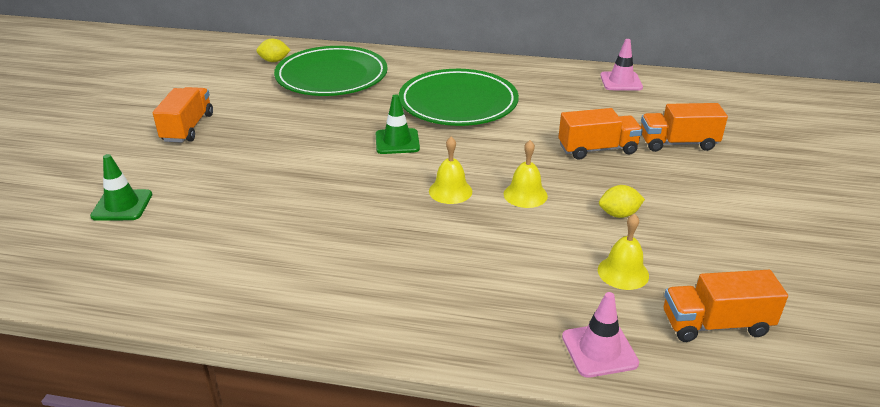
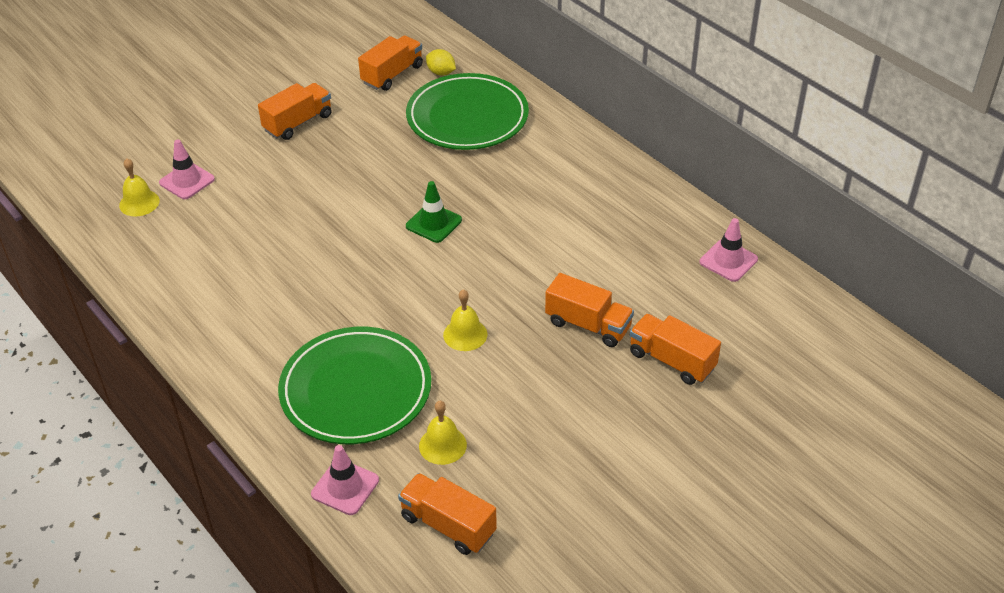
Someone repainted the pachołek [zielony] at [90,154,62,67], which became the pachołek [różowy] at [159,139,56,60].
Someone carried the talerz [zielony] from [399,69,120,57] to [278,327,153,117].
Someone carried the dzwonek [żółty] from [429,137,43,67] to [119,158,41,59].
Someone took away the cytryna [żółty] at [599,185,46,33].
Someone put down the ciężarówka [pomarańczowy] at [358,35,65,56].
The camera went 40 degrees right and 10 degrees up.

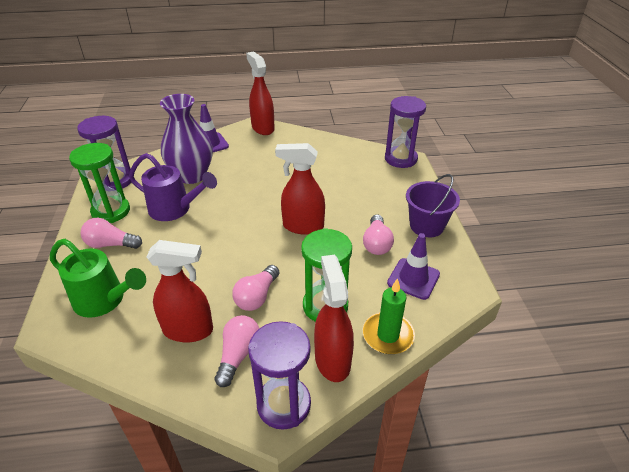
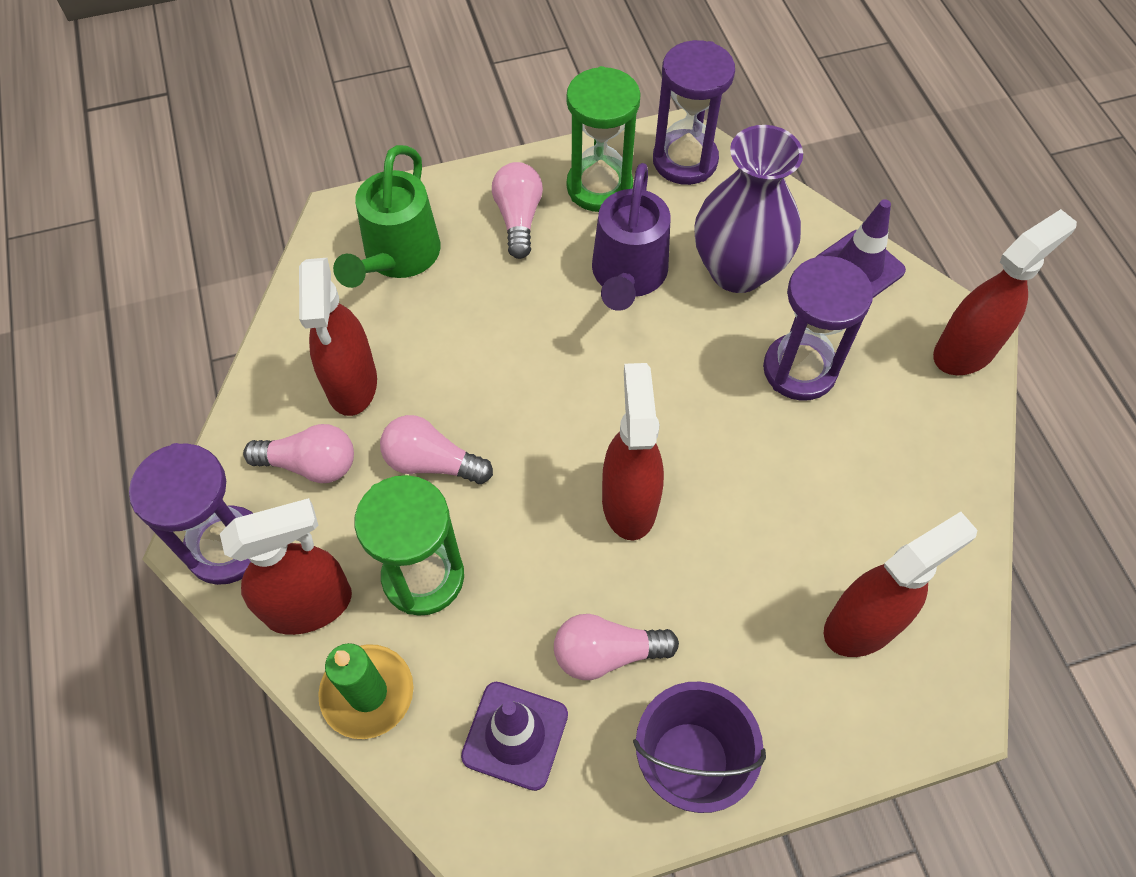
Someone carried the klepsydra [fioletowy] from [385,96,41,72] to [763,255,110,146].
Someone put down the spryskiwacz [czerwony] at [824,512,153,145].
The camera went 80 degrees right and 20 degrees up.

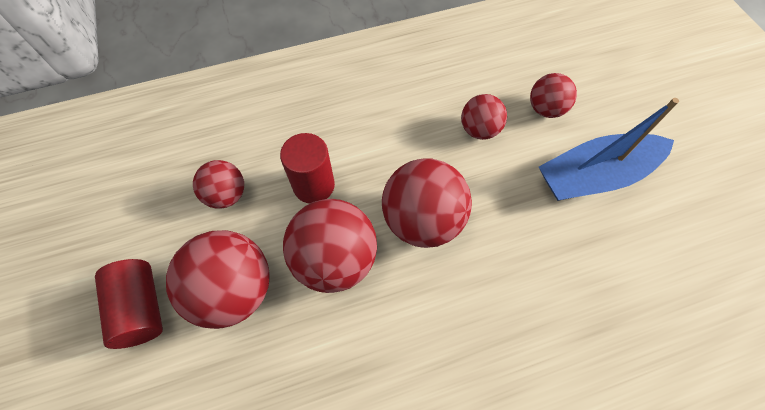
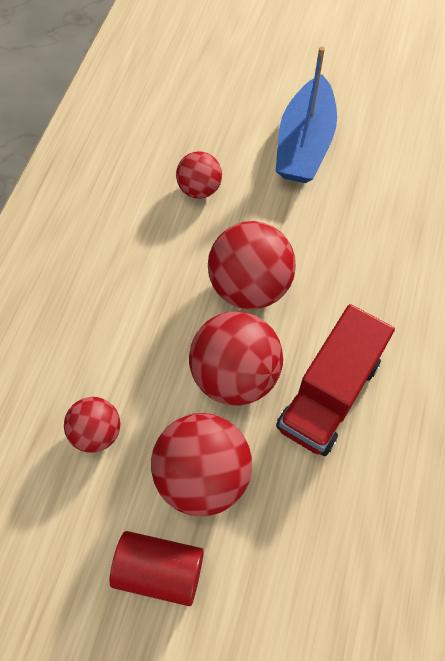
Someone took away the walec [czerwony] at [280,133,55,70].
Someone took away the piłka [czerwony] at [530,73,47,45].
Someone put down the ciężarówka [czerwony] at [276,304,119,152].
The camera went 55 degrees left and 0 degrees up.

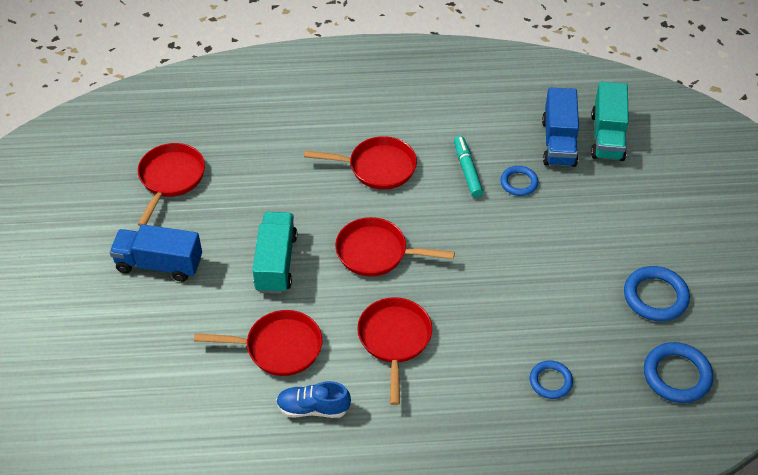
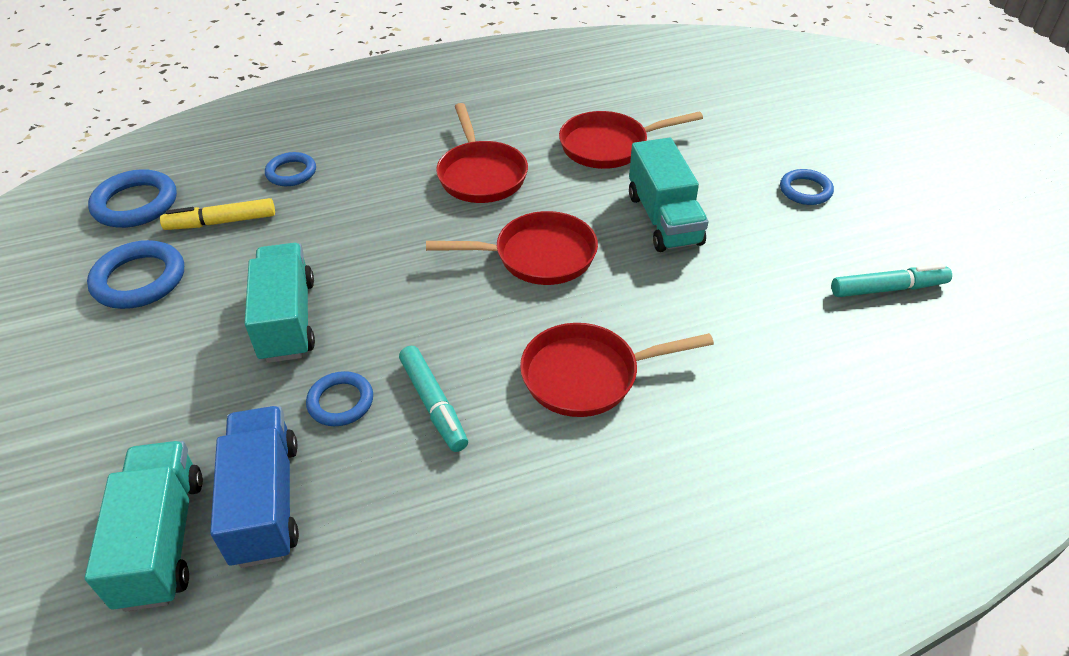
Someone swapped the ciężarówka [niebieski] at [109,224,93,58] for the pierścień [niebieski] at [780,169,54,36].
Someone swapped the patelnia [czerwony] at [137,143,68,83] for the flamaster [turkusowy] at [831,264,121,33].
Someone took away the but [niebieski] at [276,381,75,37].
Someone put down the flamaster [żółty] at [160,198,115,32].
Someone put down the ciężarówka [turkusowy] at [245,243,70,120].
The camera went 165 degrees right and 5 degrees down.

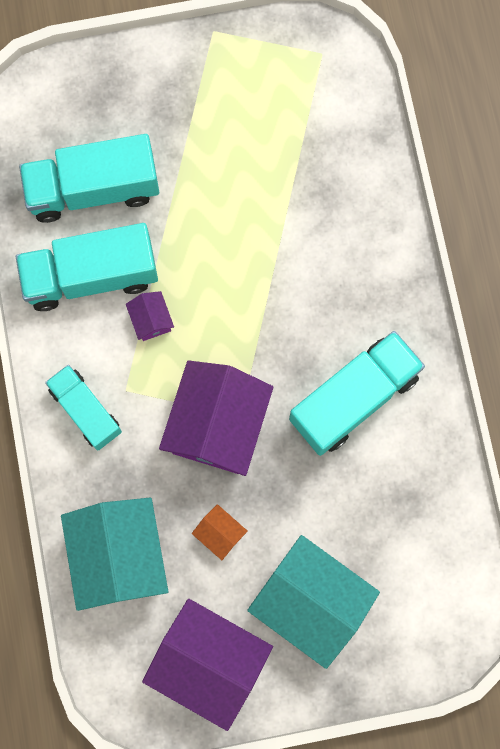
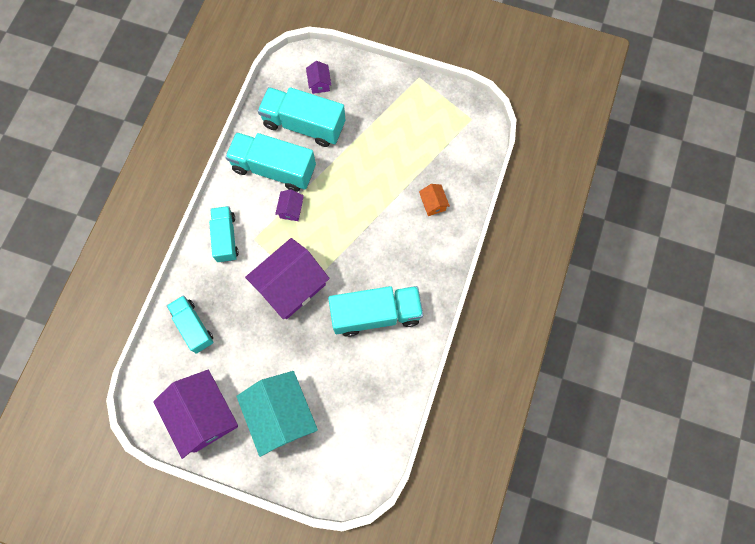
Someone swapped the domek [turkusowy] at [61,498,107,113] for the ciężarówka [turkusowy] at [167,295,47,59].
Someone carried the domek [pomarańczowy] from [192,504,56,56] to [419,184,31,32].
Someone put down the domek [fioletowy] at [306,61,25,33].
The camera went 30 degrees right and 5 degrees down.

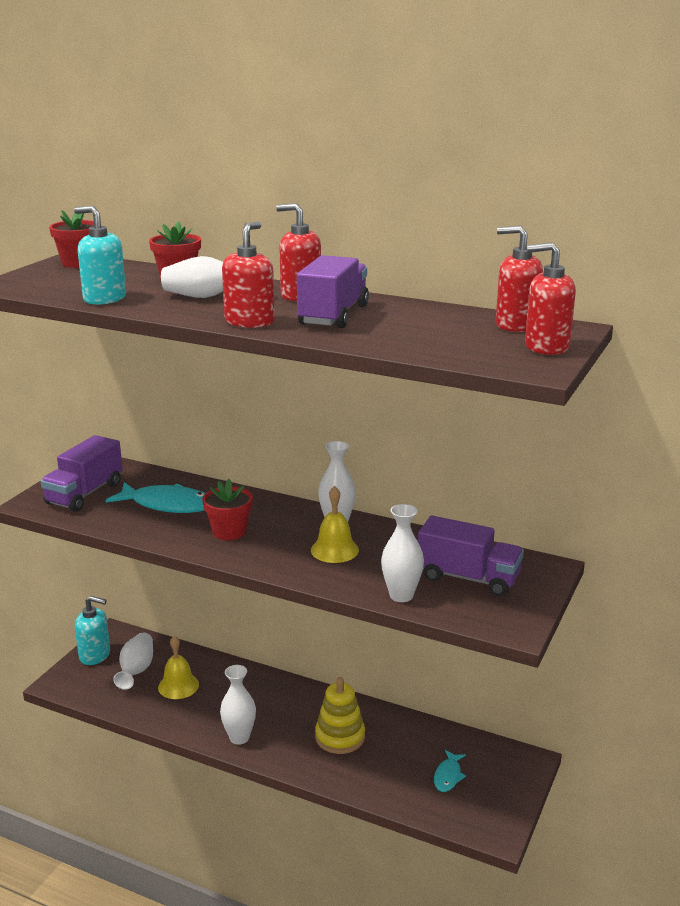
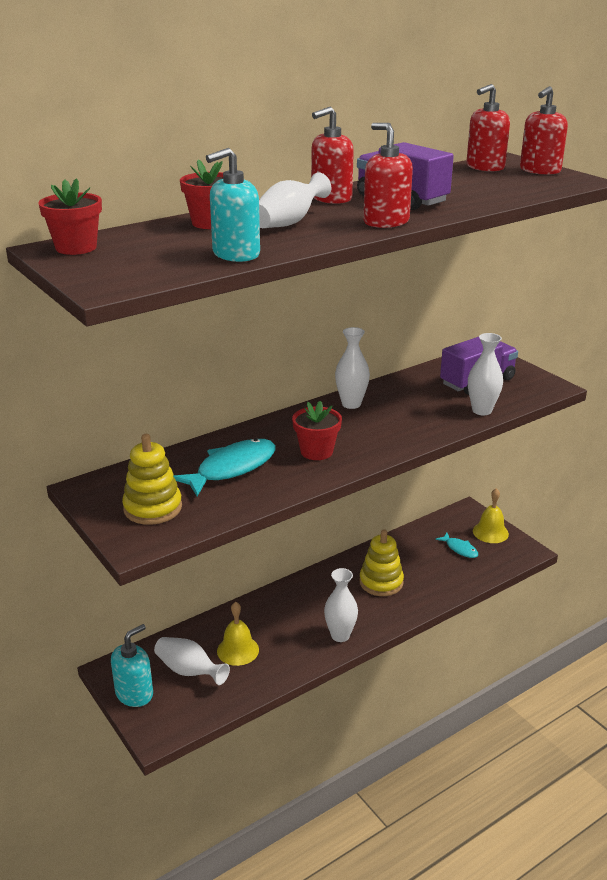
Someone swapped the ciężarówka [fioletowy] at [40,435,83,77] for the zabawka nakładanka [żółty] at [122,434,60,91].
Someone carried the dzwonek [żółty] from [311,486,48,77] to [473,488,36,55].
The camera went 60 degrees left and 5 degrees up.

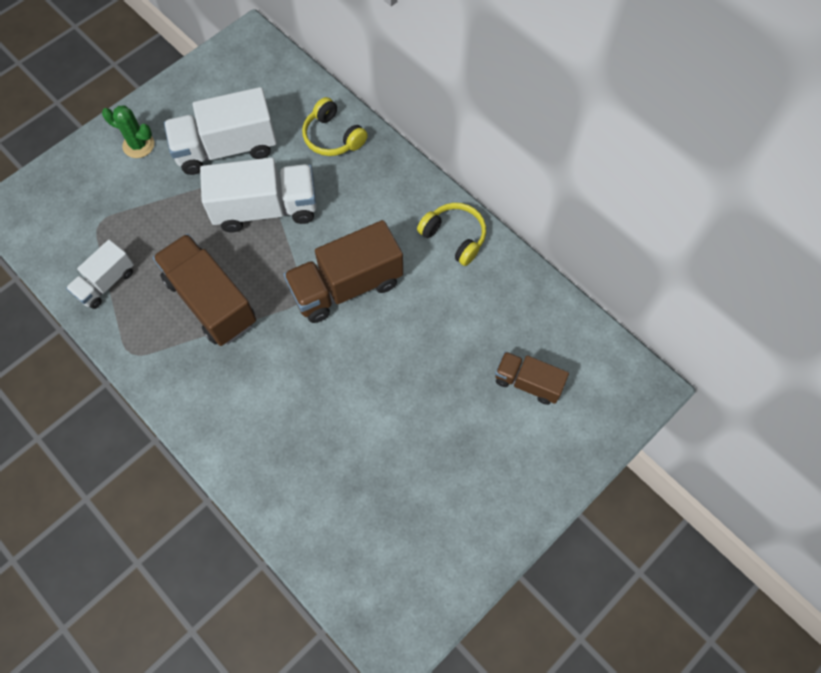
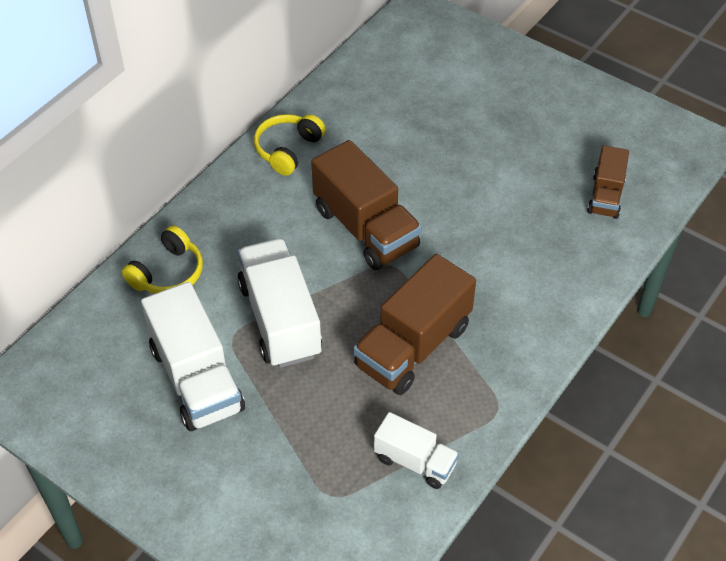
Someone took away the kaktus [zielony] at [102,105,52,53].
Someone carried the ciężarówka [brązowy] from [495,351,74,54] to [587,145,42,74].
The camera went 100 degrees left and 15 degrees down.

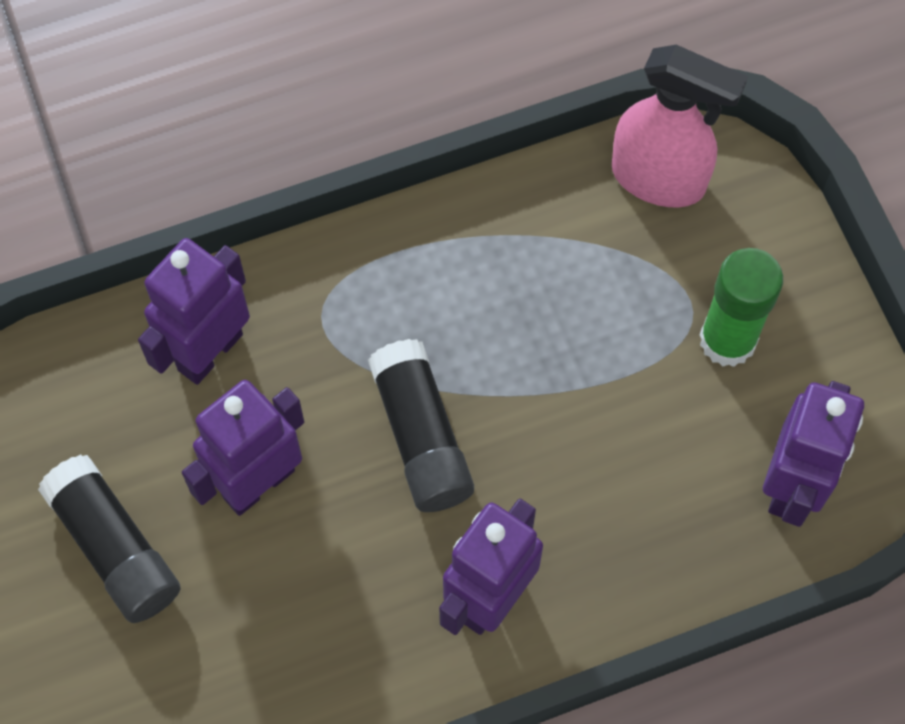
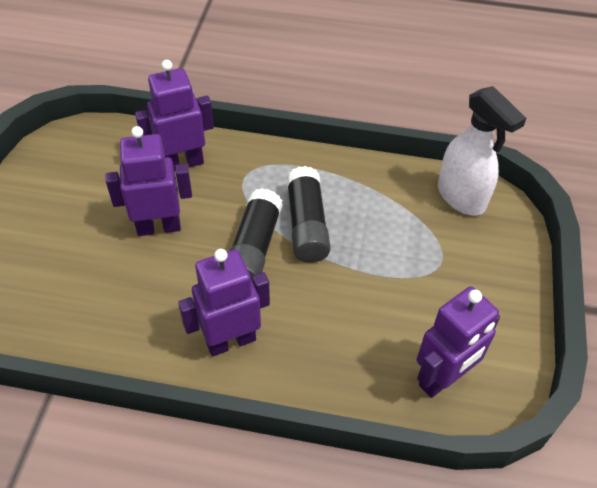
Someone carried the klej w sztyfcie [czarny] from [38,455,143,168] to [286,166,45,97].
Someone repainted the spryskiwacz [różowy] at [612,45,136,162], which became the spryskiwacz [biały] at [438,86,88,130].
Someone took away the klej w sztyfcie [zielony] at [700,248,83,119].
The camera went 30 degrees right and 15 degrees down.

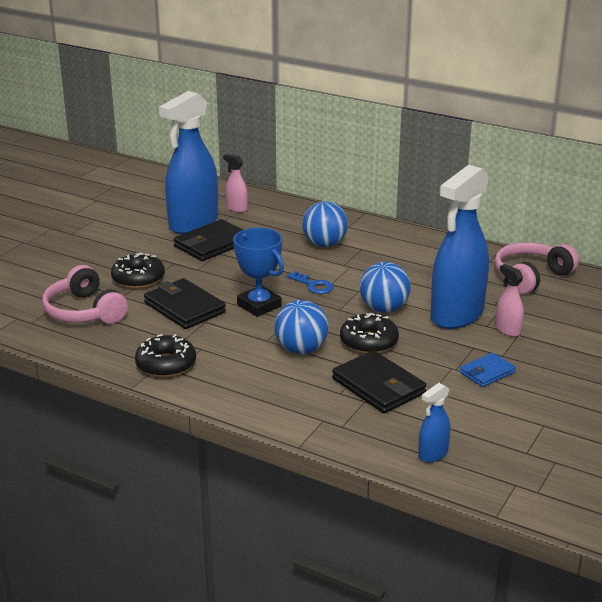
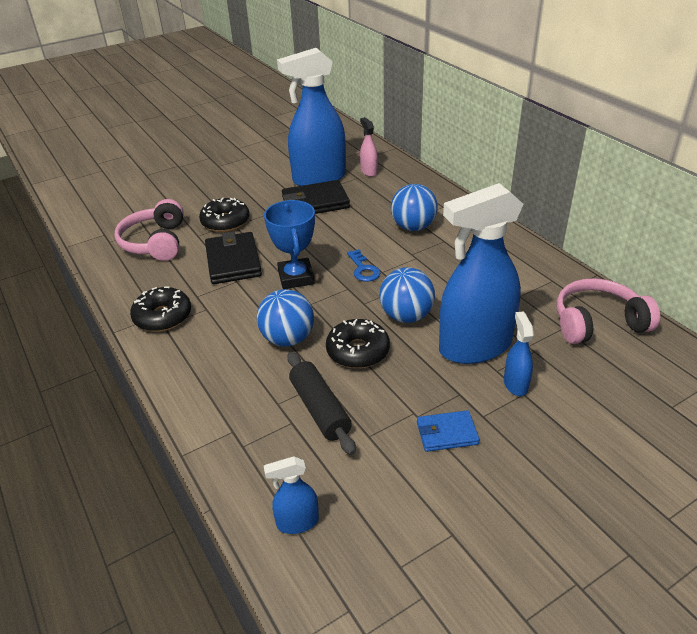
Someone swapped the portfel [czarny] at [332,350,94,63] for the wałek do ciasta [czarny] at [287,352,69,103].
Someone repainted the spryskiwacz [różowy] at [495,264,29,73], which became the spryskiwacz [niebieski] at [504,311,30,85].
The camera went 30 degrees right and 10 degrees up.

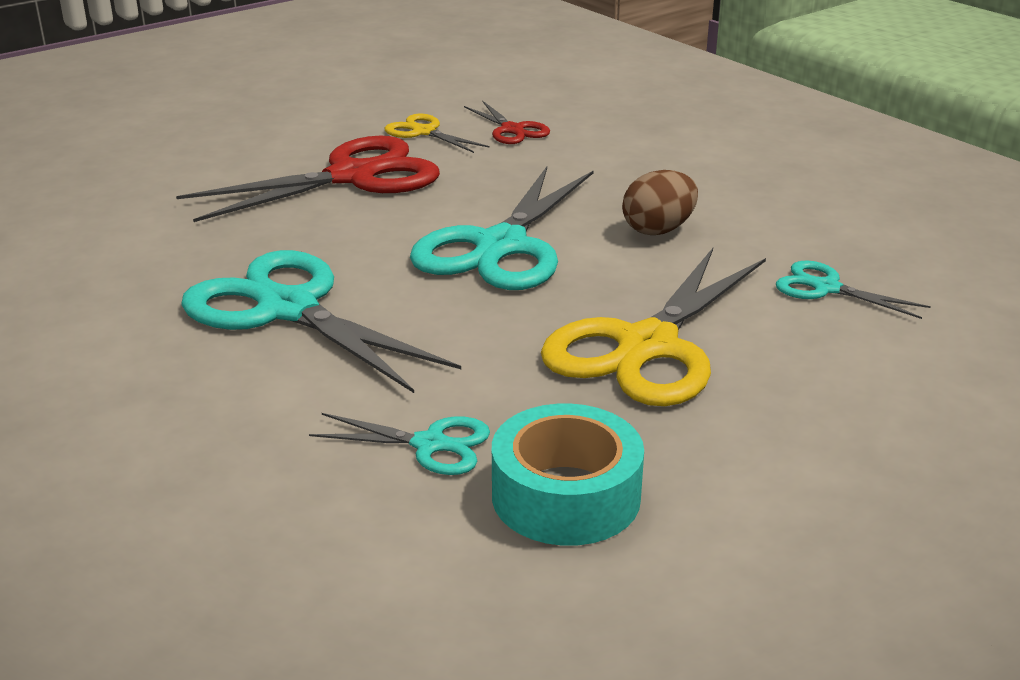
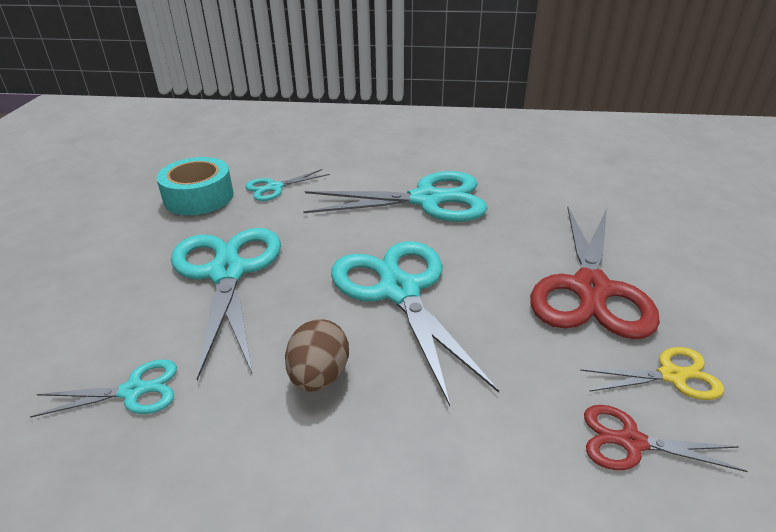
Someone repainted the nożyczki [żółty] at [541,248,225,158], which became the nożyczki [turkusowy] at [171,228,110,152].
The camera went 135 degrees right and 5 degrees up.

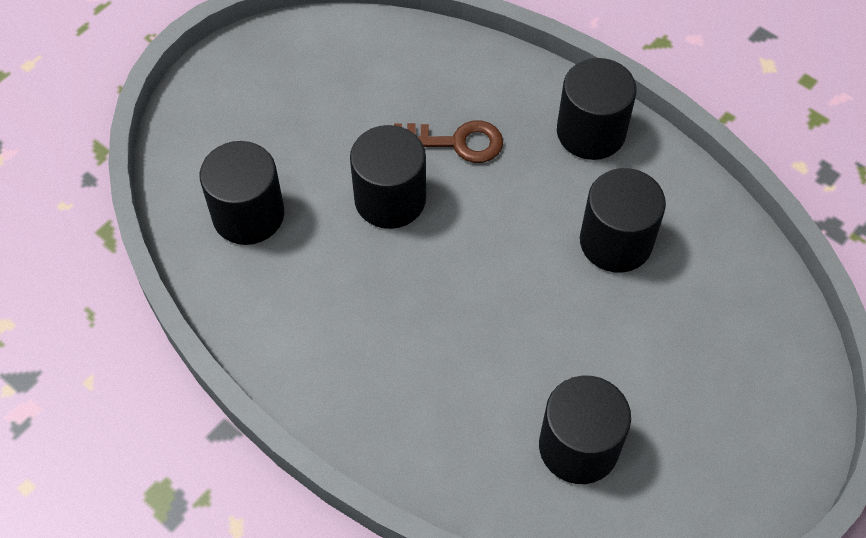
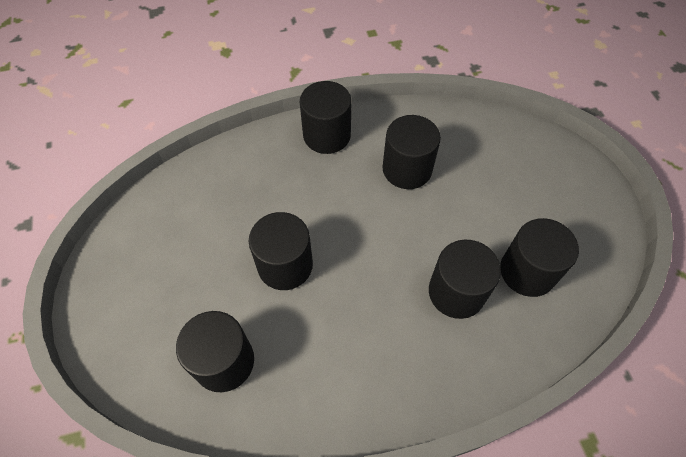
Someone took away the klucz [brązowy] at [394,121,109,42].
Someone put down the walec [czarny] at [429,239,72,80].
The camera went 55 degrees left and 0 degrees up.

